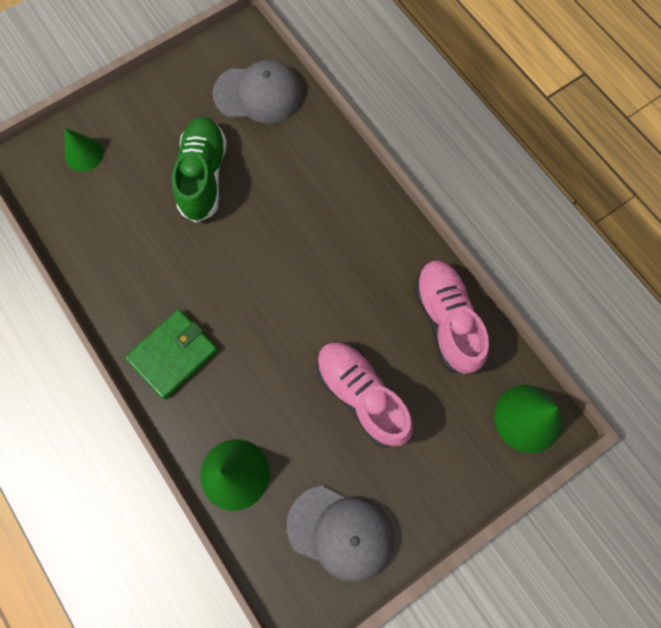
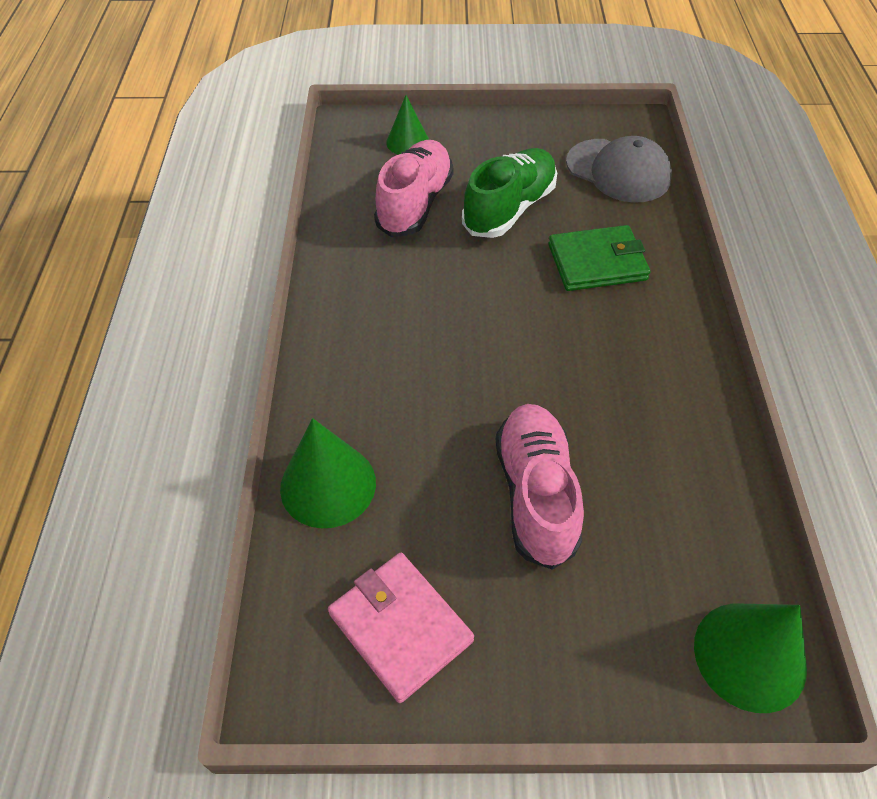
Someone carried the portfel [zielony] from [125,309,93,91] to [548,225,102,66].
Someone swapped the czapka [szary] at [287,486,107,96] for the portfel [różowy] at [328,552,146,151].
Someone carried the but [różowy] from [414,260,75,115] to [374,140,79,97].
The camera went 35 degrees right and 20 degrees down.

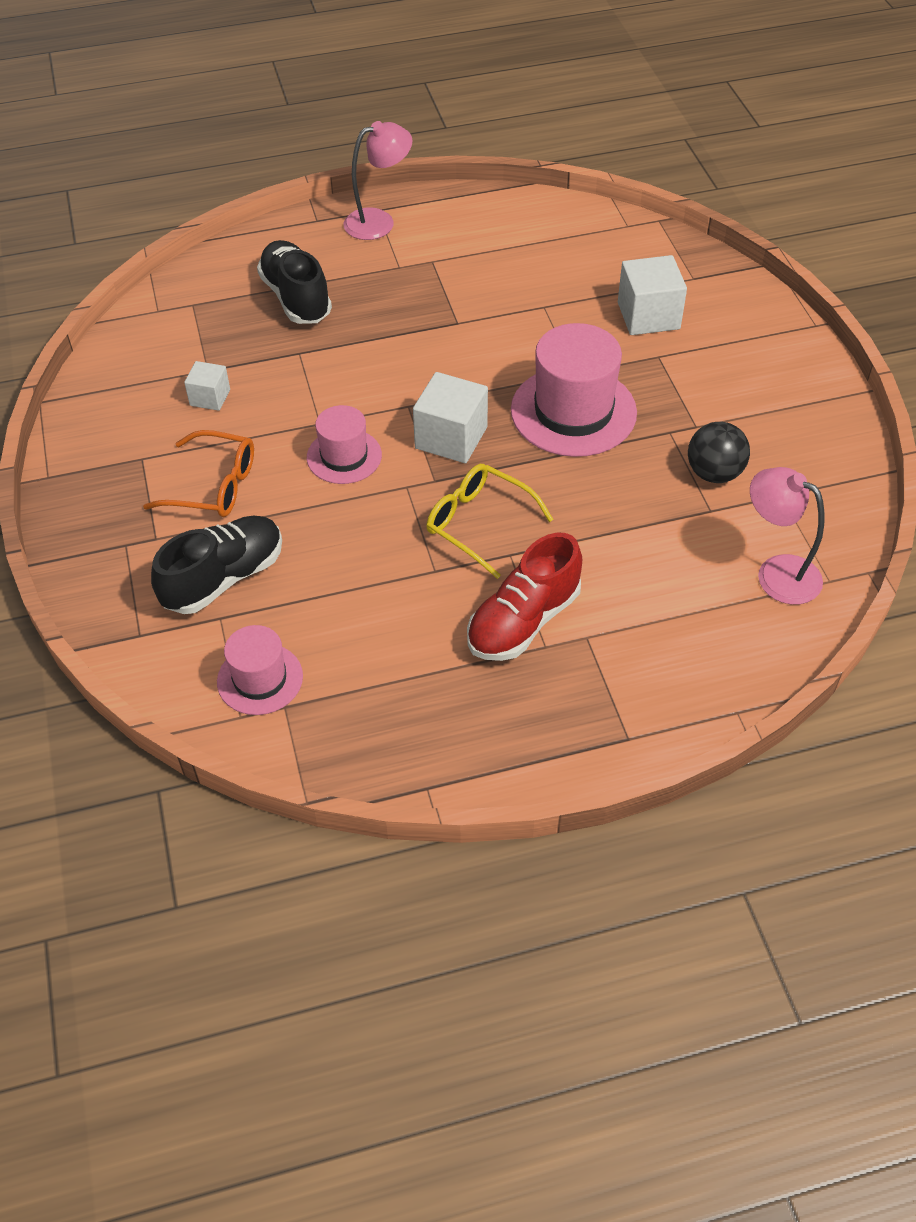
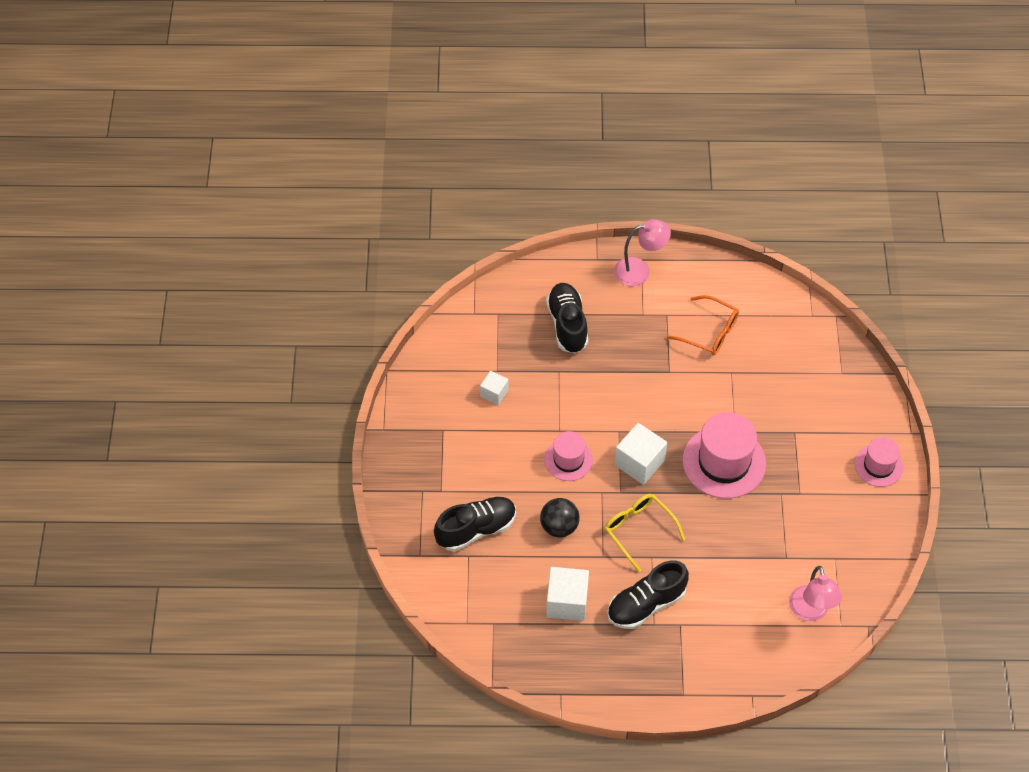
Someone carried the okulary [pomarańczowy] from [143,430,111,87] to [667,295,72,61].
Someone carried the kapelusz [różowy] from [217,625,86,90] to [854,437,49,50].
Someone repainted the but [czerwony] at [467,533,115,128], which became the but [czarny] at [607,560,82,69].
Someone carried the sześcian [biały] from [618,255,69,80] to [546,567,43,54].
Someone carried the piłka [czarny] from [688,422,62,61] to [540,498,40,39].
Someone rotated the lampka [różowy] at [750,467,74,138] by 150 degrees counterclockwise.
The camera went 15 degrees right and 5 degrees up.

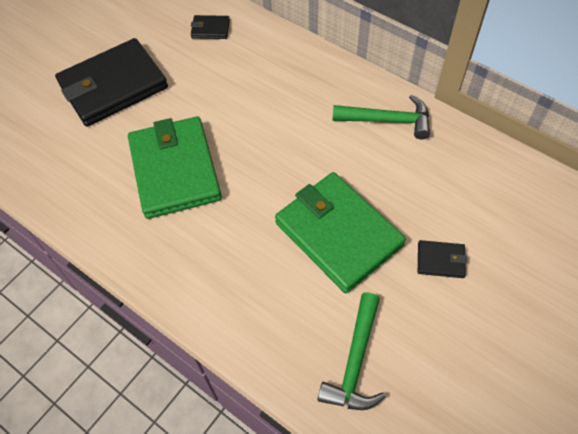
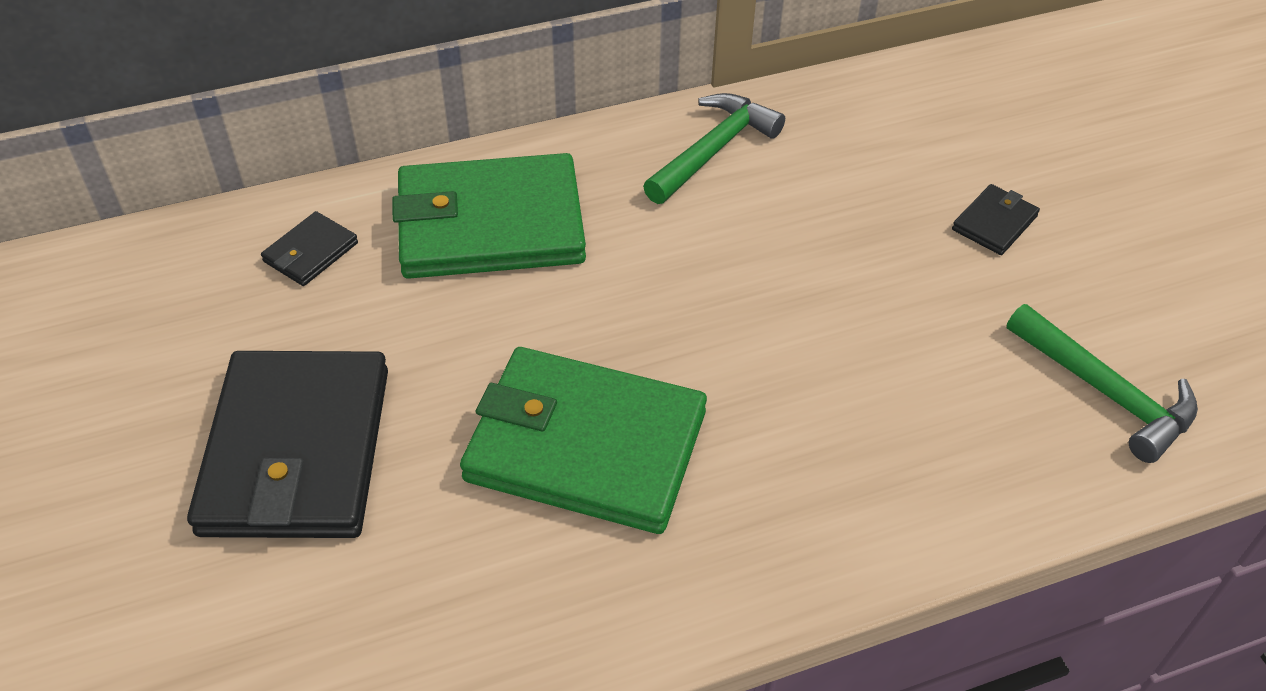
Someone carried the portfel [zielony] from [275,172,131,121] to [392,153,194,126].
The camera went 60 degrees left and 10 degrees down.

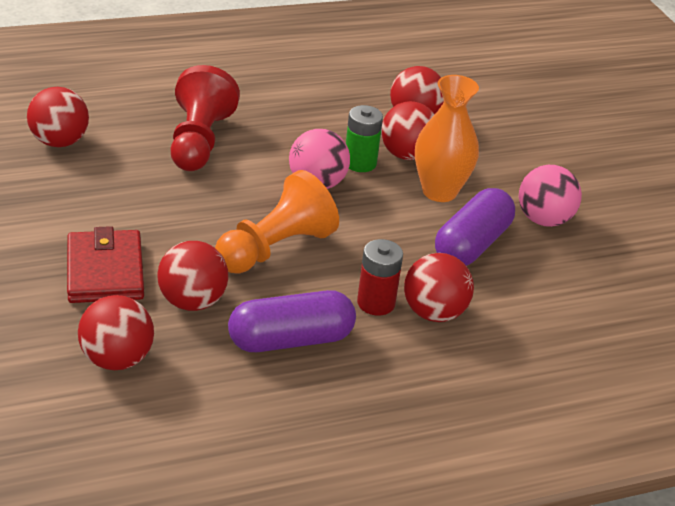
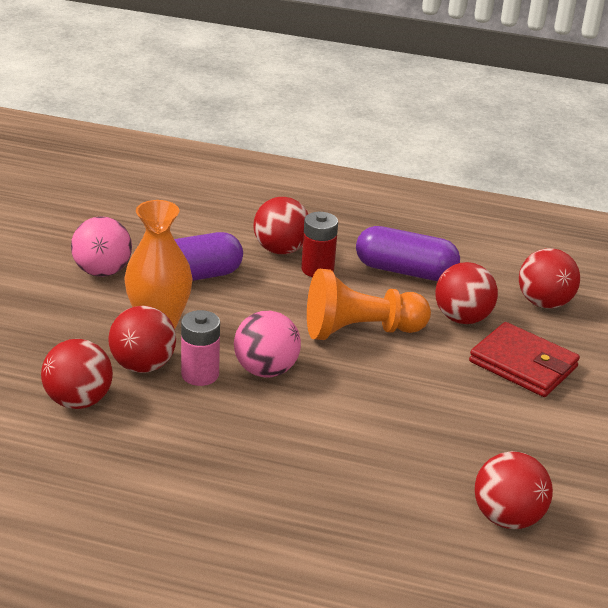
Someone rotated the portfel [czerwony] at [67,226,77,77] by 75 degrees counterclockwise.
Someone took away the pionek [czerwony] at [170,65,70,106].
Someone repainted the bateria [zielony] at [346,105,37,67], which became the bateria [różowy] at [181,310,39,76].
The camera went 145 degrees left and 5 degrees down.

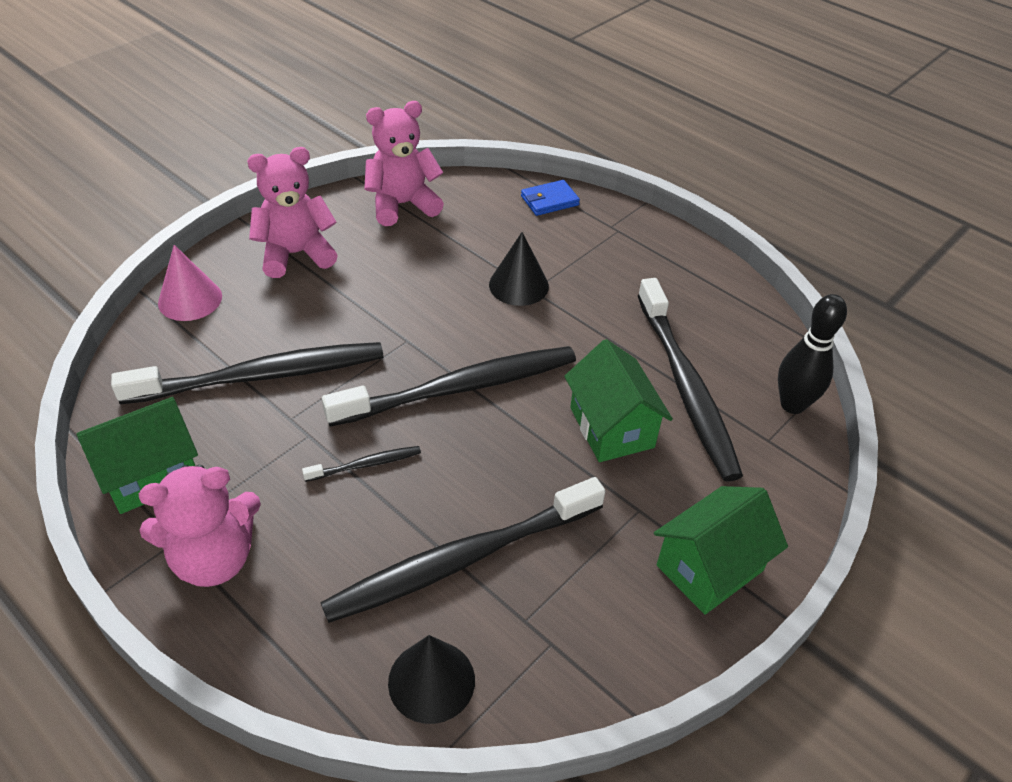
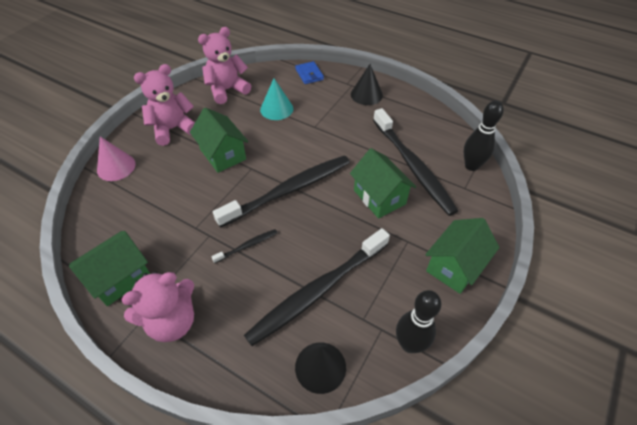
Someone took away the szczoteczka do zębów [czarny] at [111,342,273,63].
Someone carried the stożek [czarny] from [489,232,60,74] to [351,64,32,41].
Someone rotated the portfel [niebieski] at [521,180,59,36] by 75 degrees counterclockwise.
Someone put down the domek [zielony] at [190,107,59,66].
Someone put down the stożek [turkusowy] at [260,78,33,42].
Someone put down the kręgiel [czarny] at [396,290,45,63].
The camera went 10 degrees left and 5 degrees up.

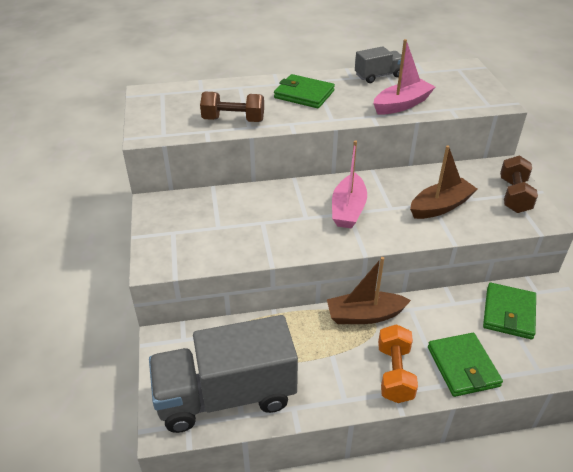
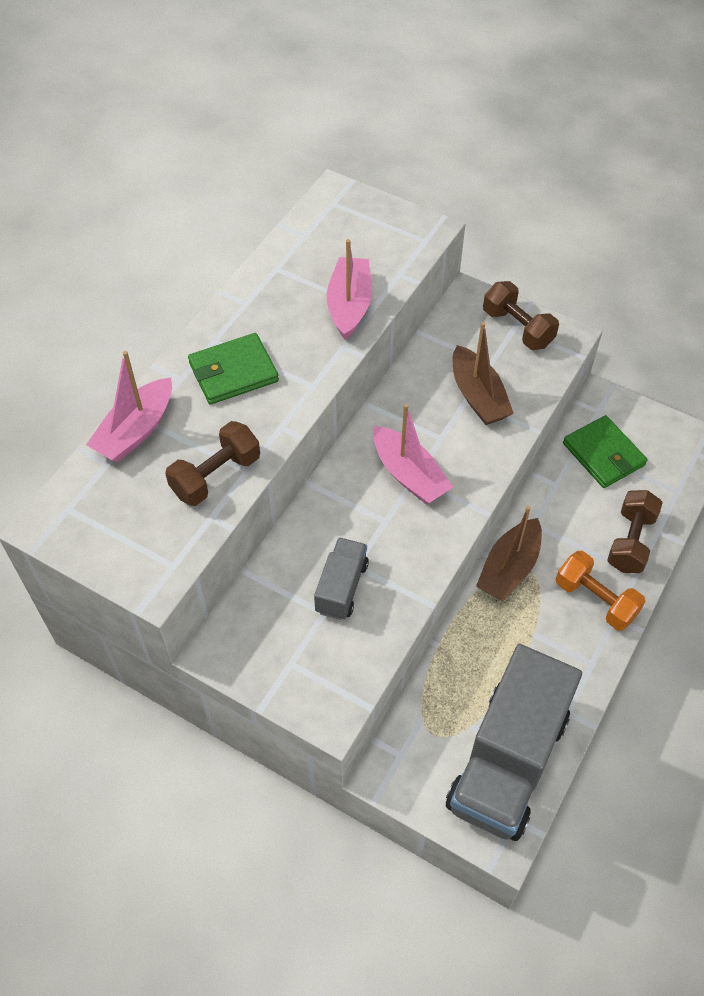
Someone carried the ciężarówka [szary] from [355,46,47,37] to [314,537,55,83].
Someone rotated the łódka [brązowy] at [410,145,68,74] by 150 degrees clockwise.
Someone swapped the portfel [zielony] at [428,333,75,64] for the hantel [brązowy] at [607,490,56,83].
Someone put down the łódka [różowy] at [86,351,86,111].
The camera went 50 degrees left and 15 degrees up.

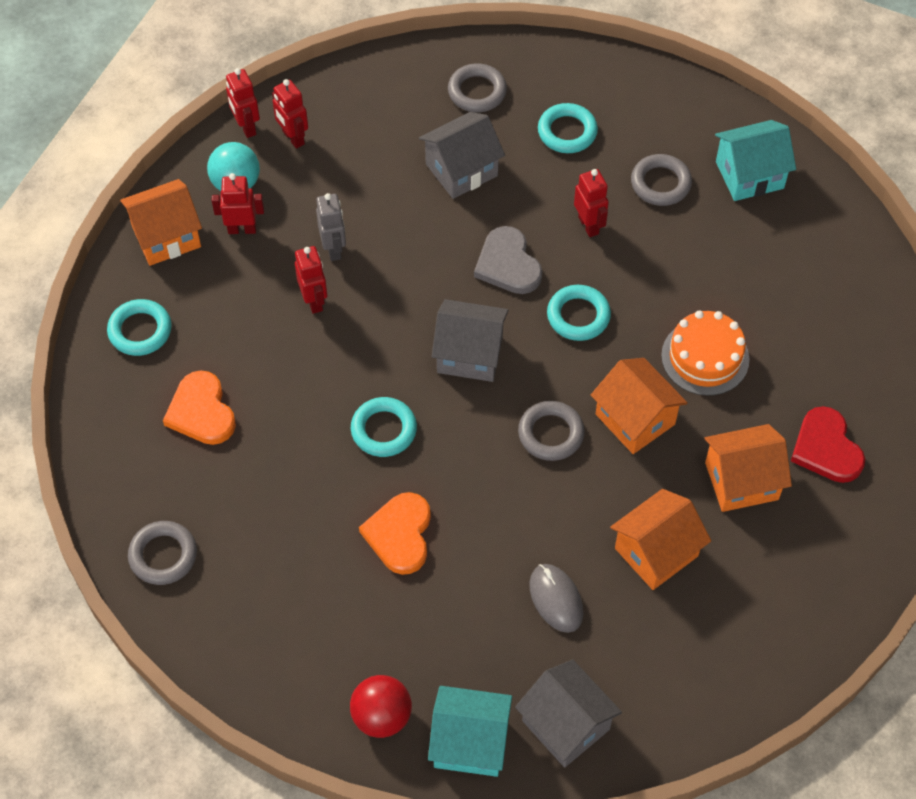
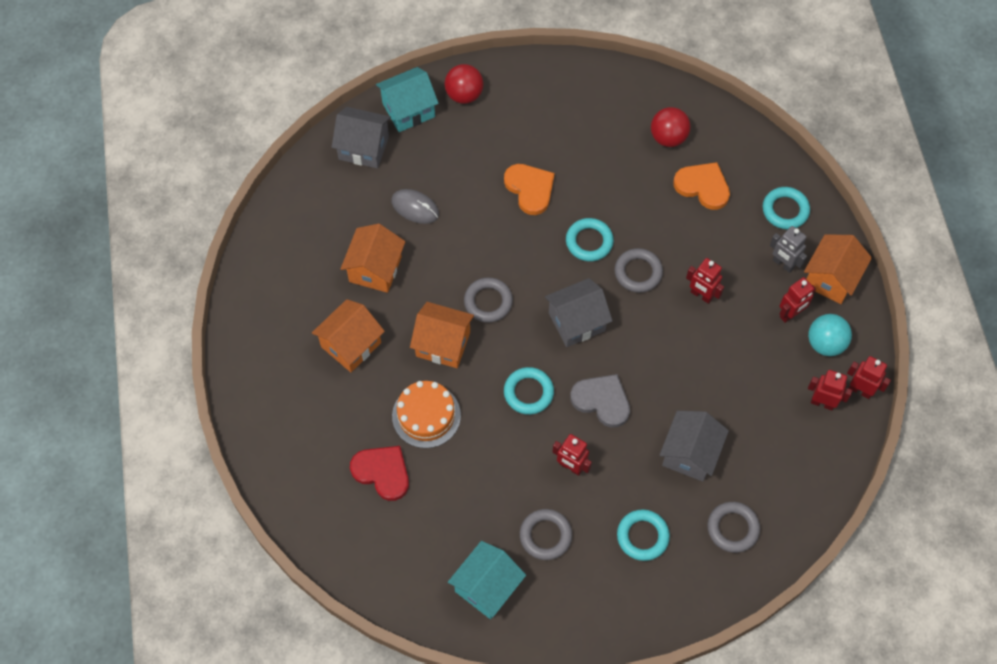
Someone carried the pierścień [szary] from [128,521,69,64] to [614,248,49,45].
Someone carried the robot [szary] from [316,193,30,68] to [770,226,37,47].
Someone carried the serce [czerwony] from [791,406,74,77] to [350,446,59,55].
Someone put down the piłka [czerwony] at [651,107,40,40].
The camera went 145 degrees right and 5 degrees up.

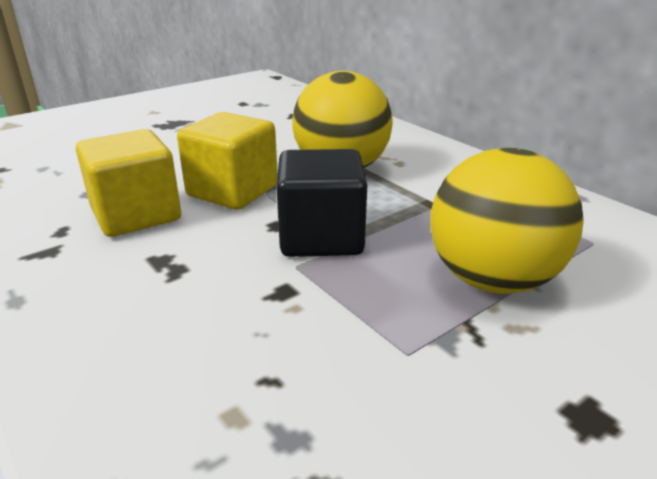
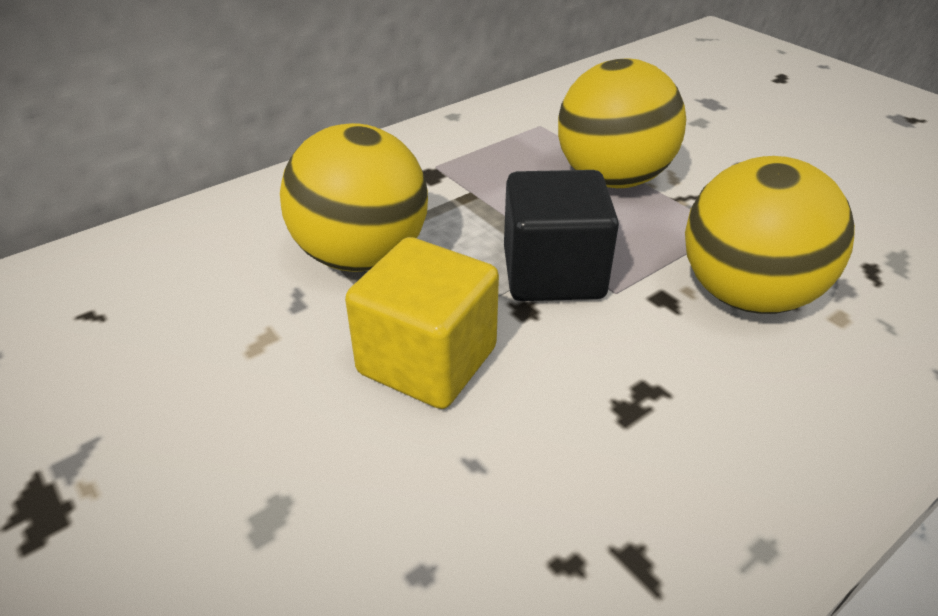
Someone took away the sześcian [żółty] at [76,129,105,108].
Someone put down the piłka [żółty] at [685,156,170,158].
The camera went 90 degrees left and 10 degrees up.

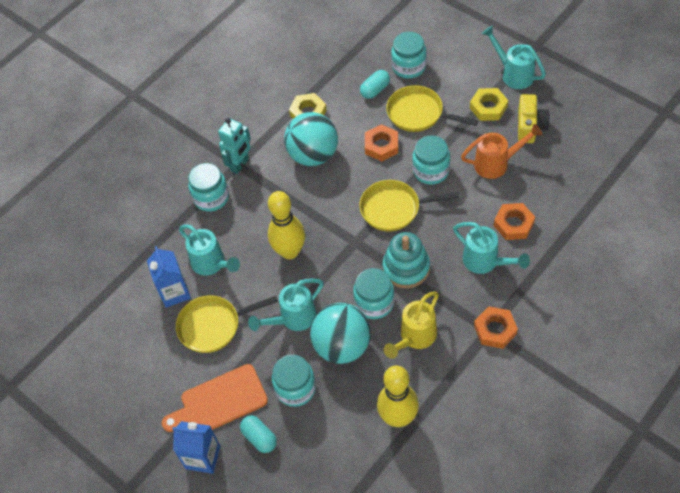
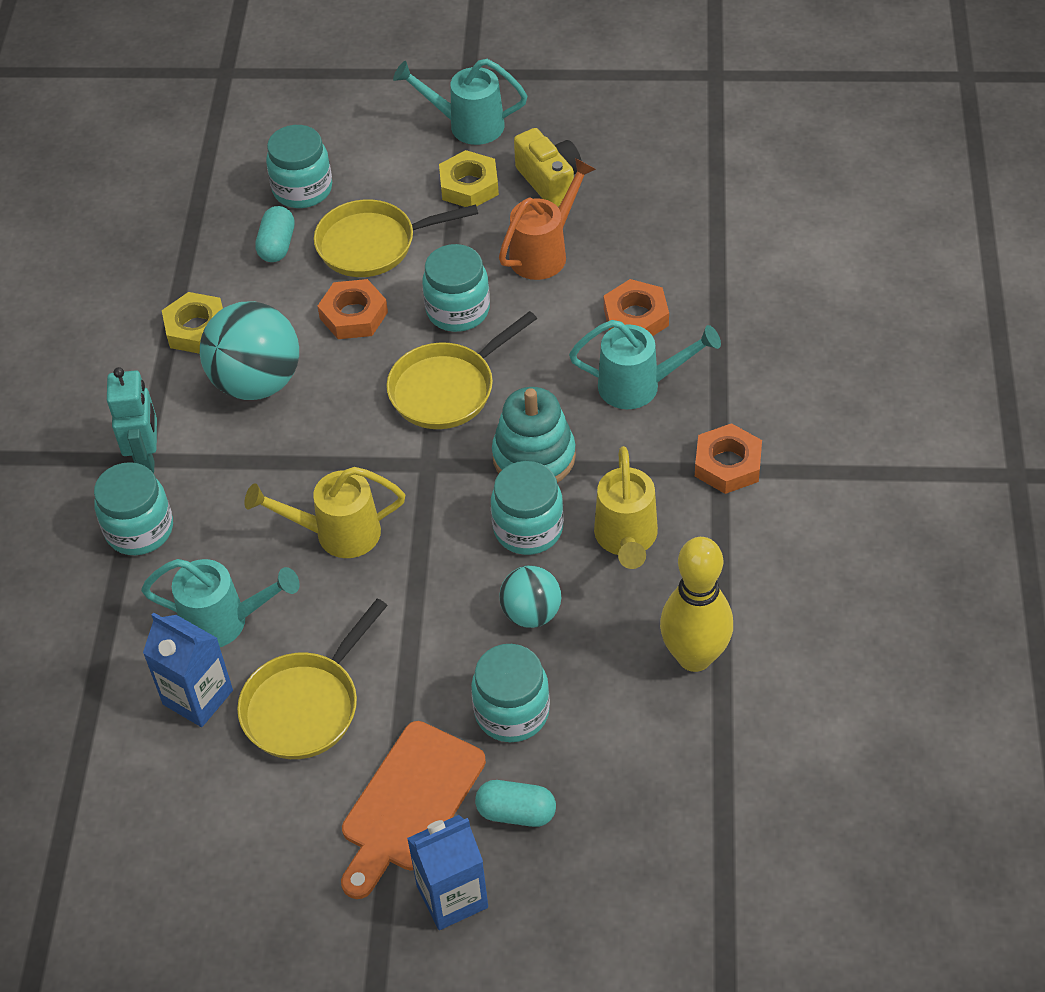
Someone took away the konewka [turkusowy] at [248,278,76,53].
Someone swapped the kręgiel [żółty] at [268,191,37,68] for the konewka [żółty] at [244,467,161,91].
Someone scaled the piłka [turkusowy] at [310,303,61,61] by 0.58.
The camera went 40 degrees left and 5 degrees down.

